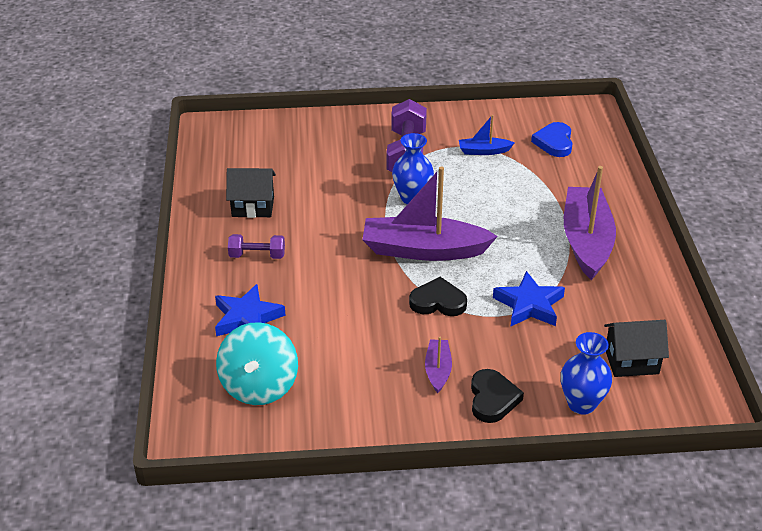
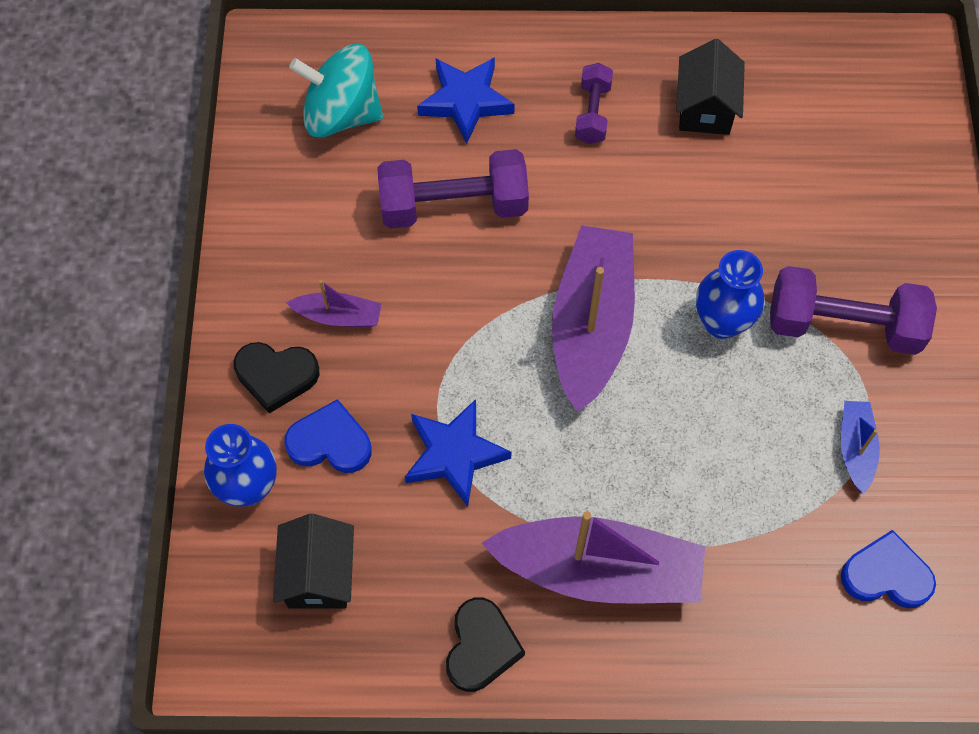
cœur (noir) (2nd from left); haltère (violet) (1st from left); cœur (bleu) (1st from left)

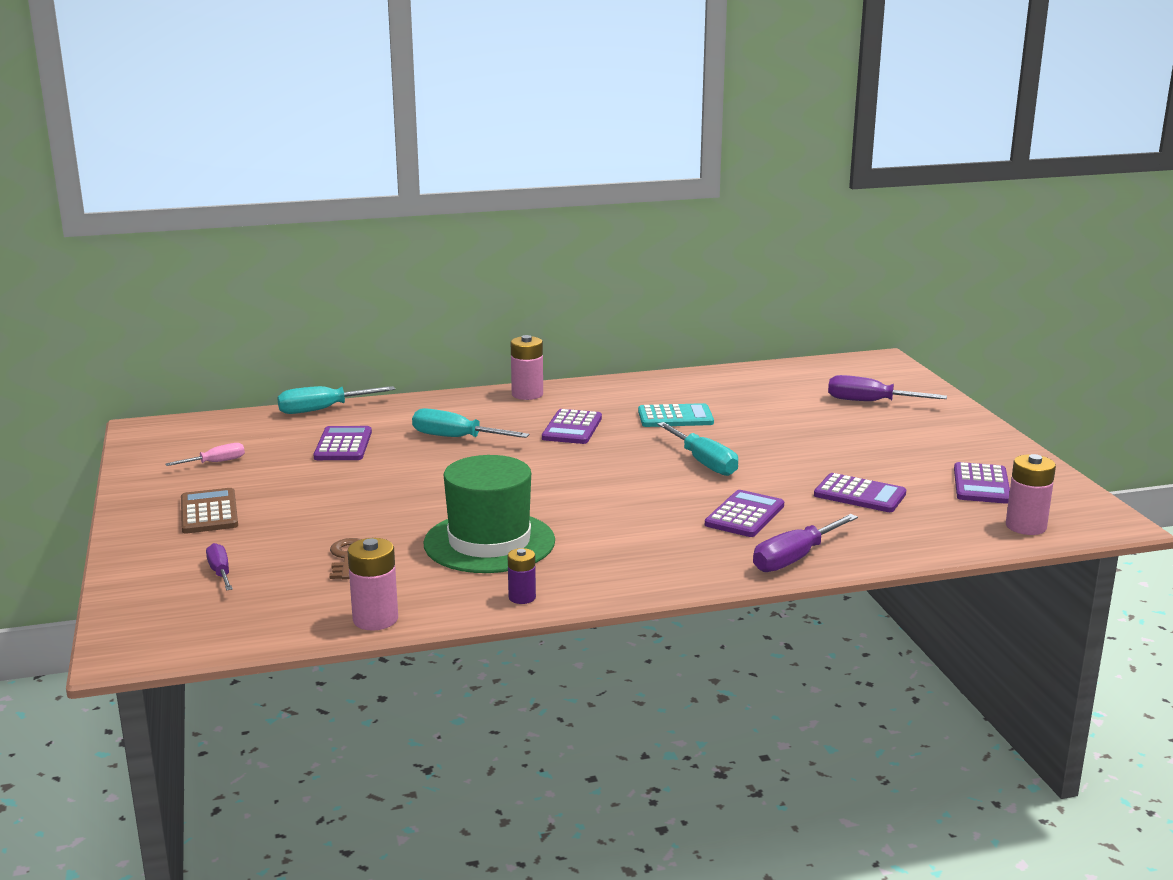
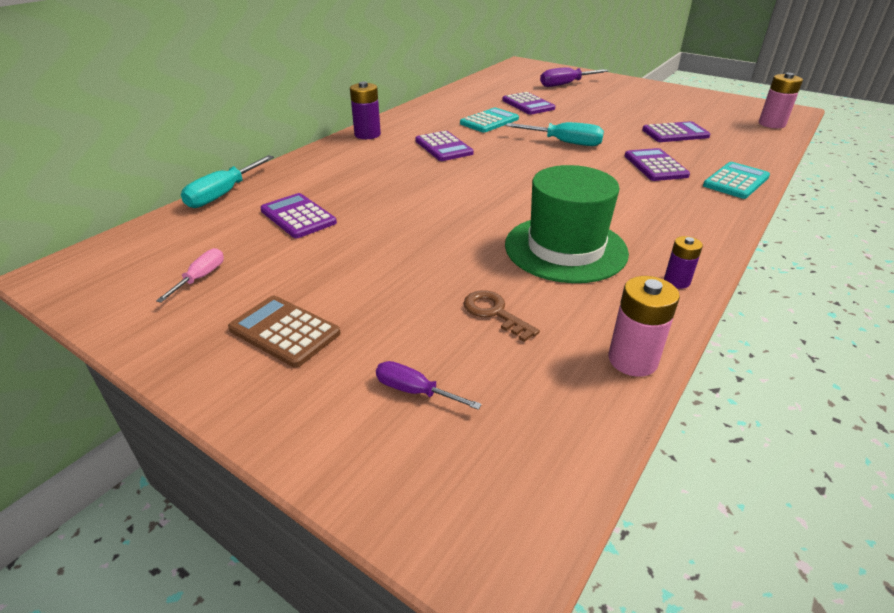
pile (violet) (1st from left); tournevis (turquoise) (2nd from left in the first image); calculatrice (violet) (3rd from left); calculatrice (turquoise) (2nd from left)

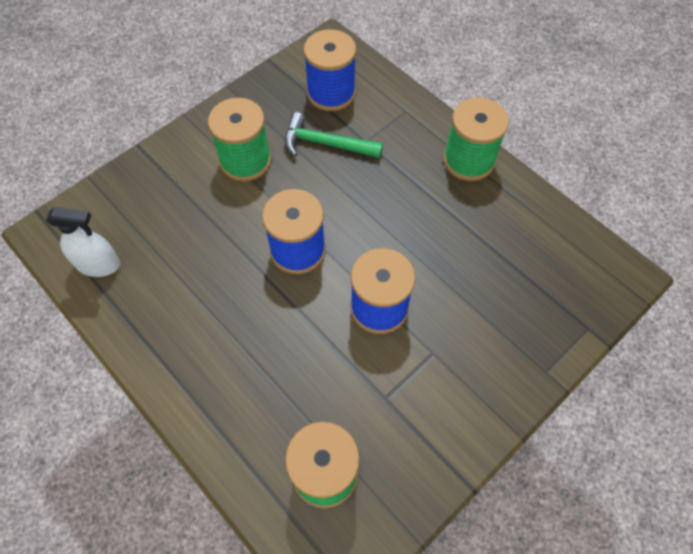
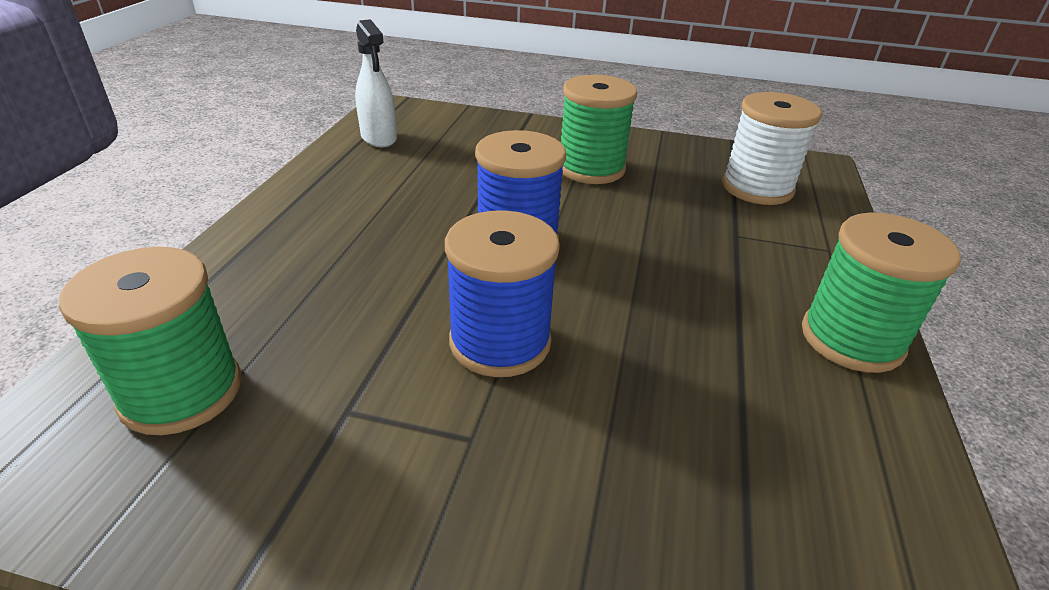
bobine (blanc); marteau (vert)

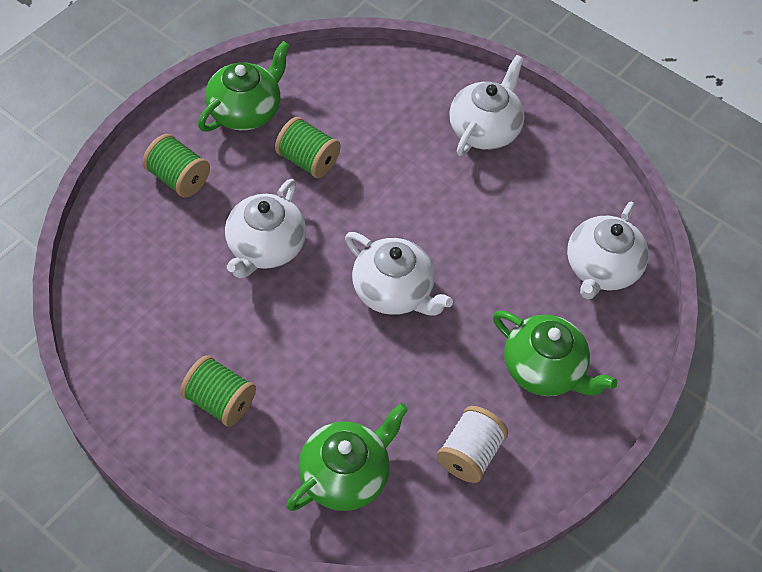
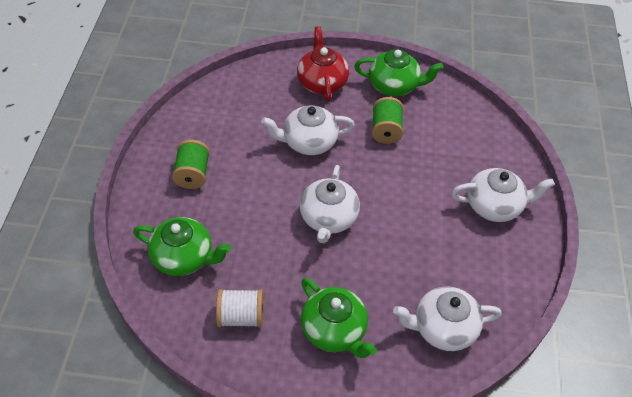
théière (rouge); théière (vert) (2nd from left)

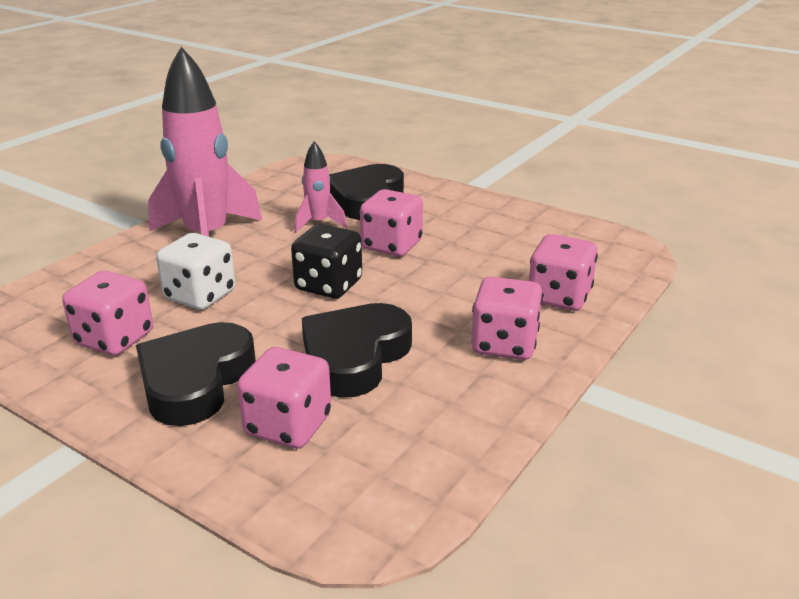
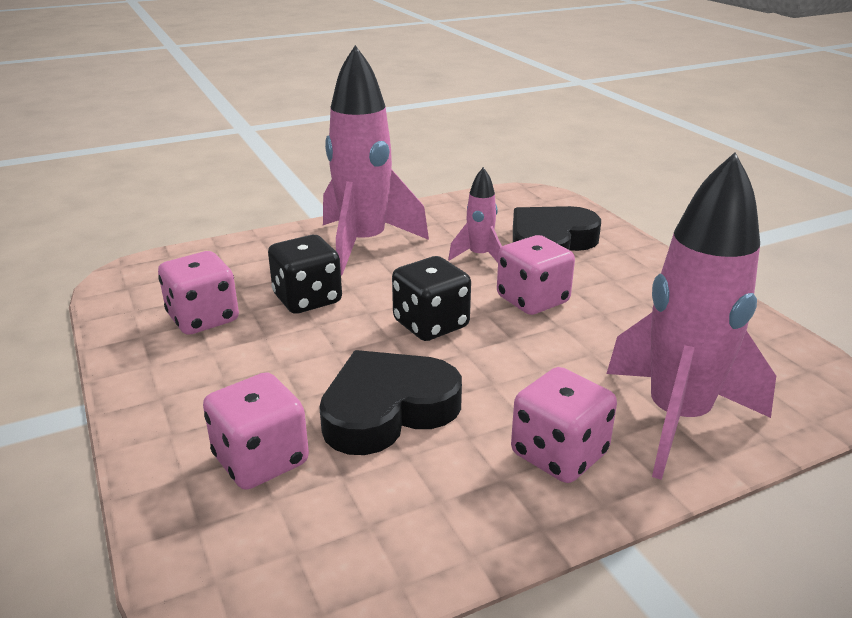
dé (noir) (1st from left); fusée (rose) (3rd from left); cœur (noir) (1st from left in the first image)

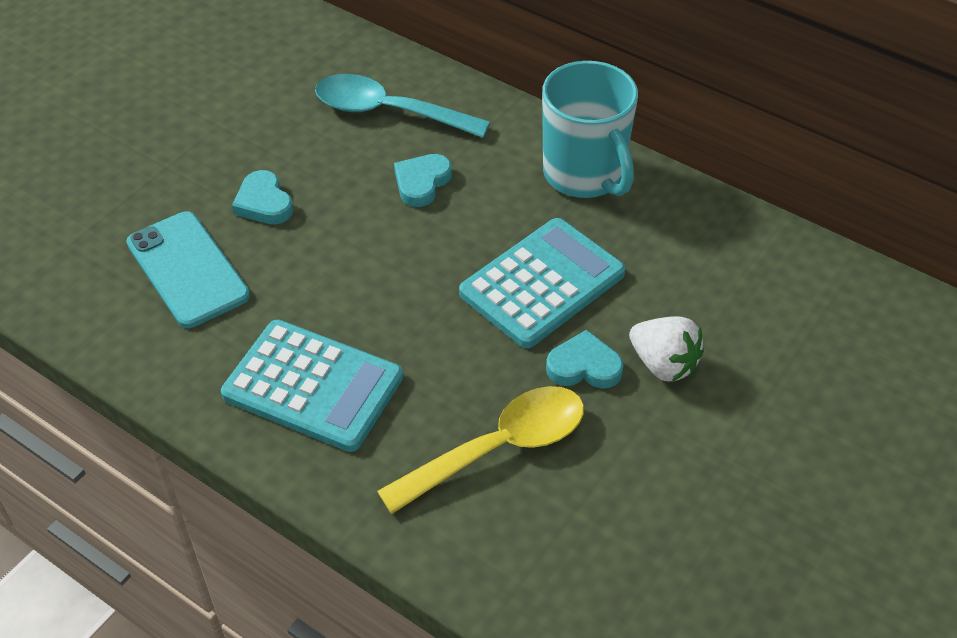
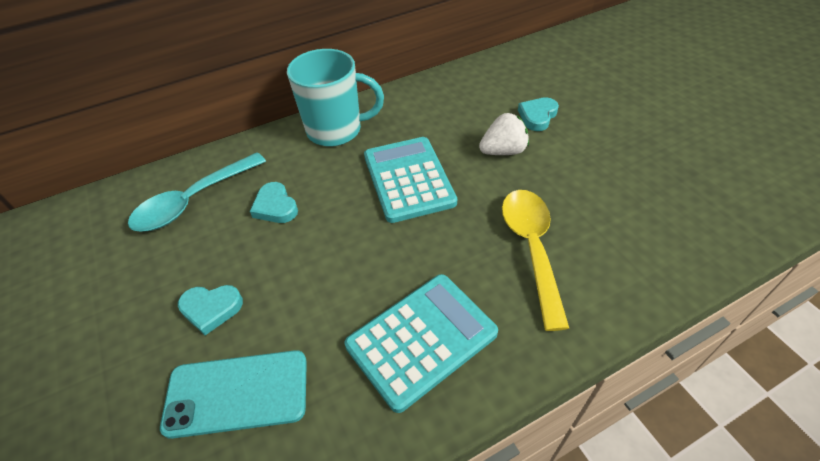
cœur (turquoise) (3rd from left)

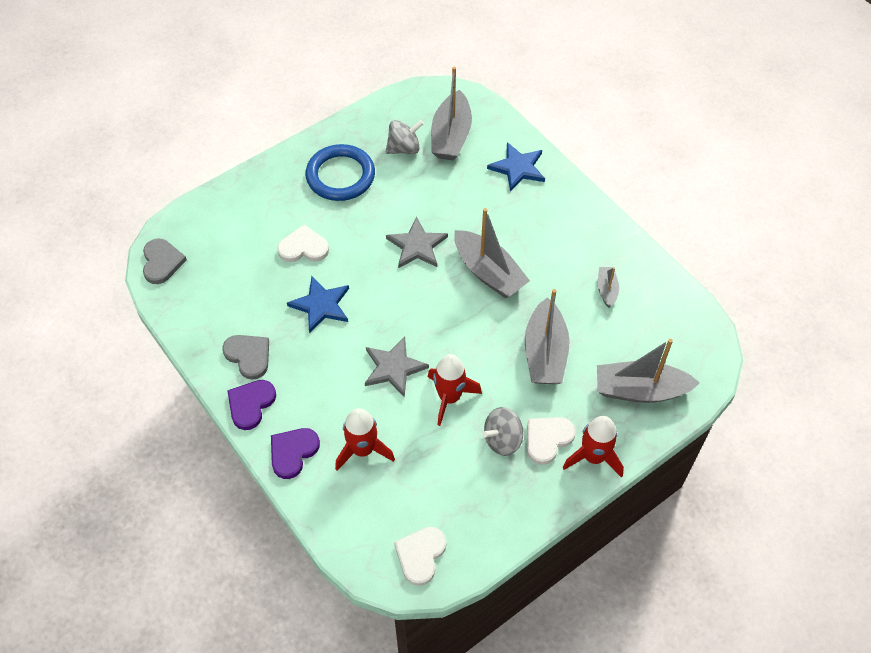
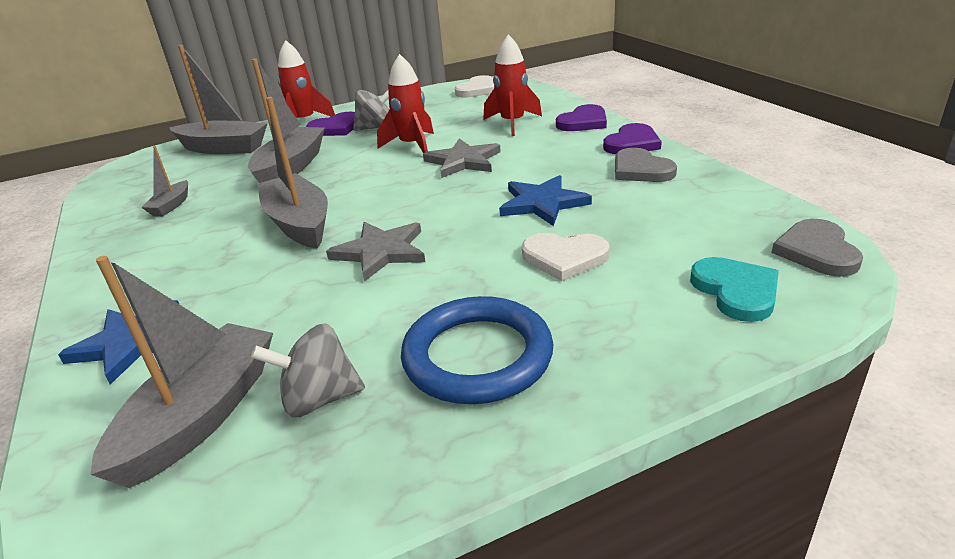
cœur (violet) (1st from left); cœur (turquoise)

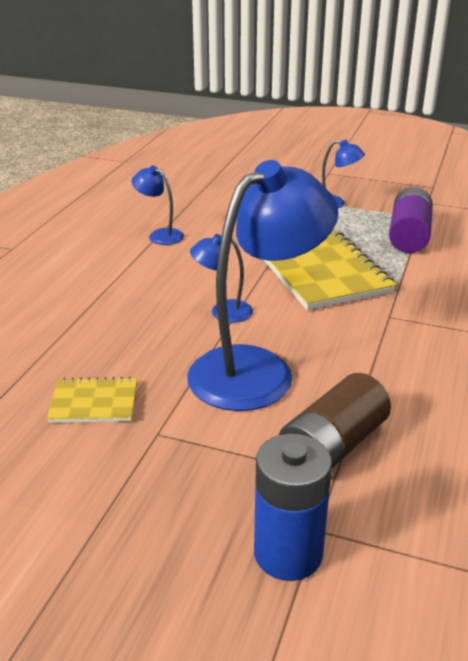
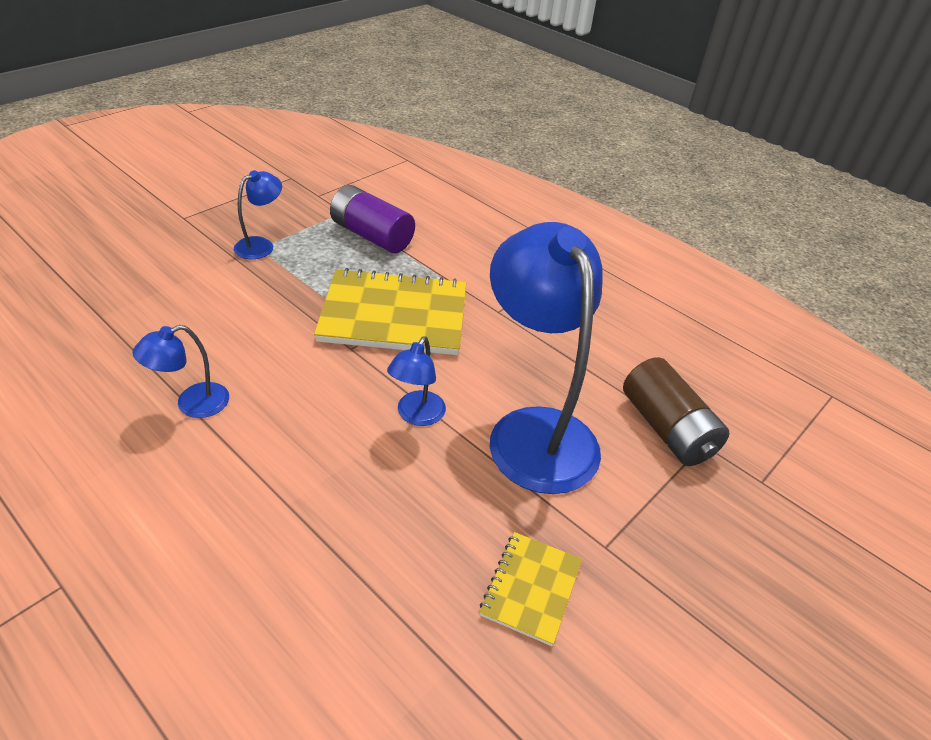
pile (bleu)

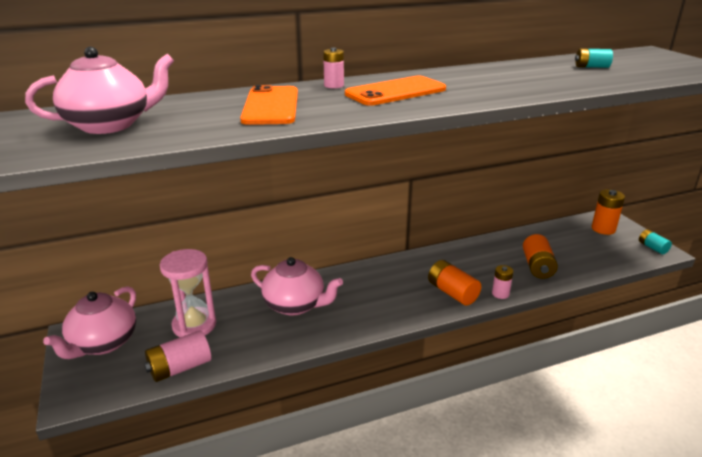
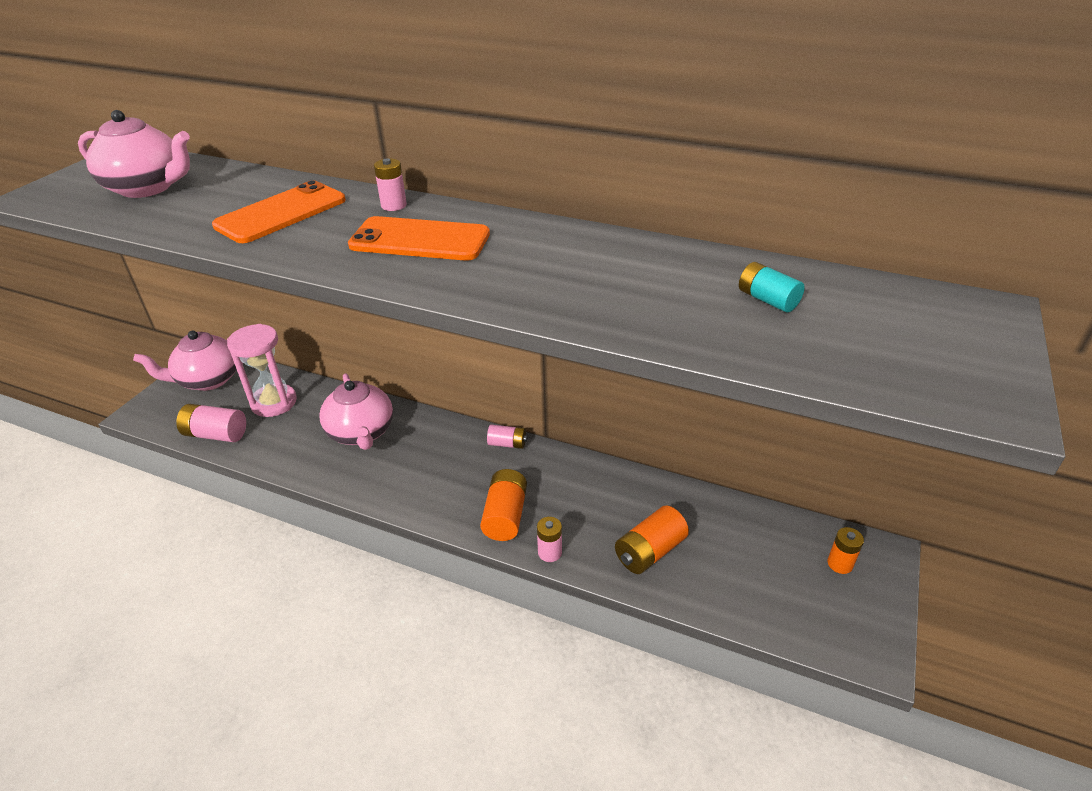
pile (orange) (3rd from left); pile (turquoise) (2nd from left in the first image); pile (rose) (3rd from left)

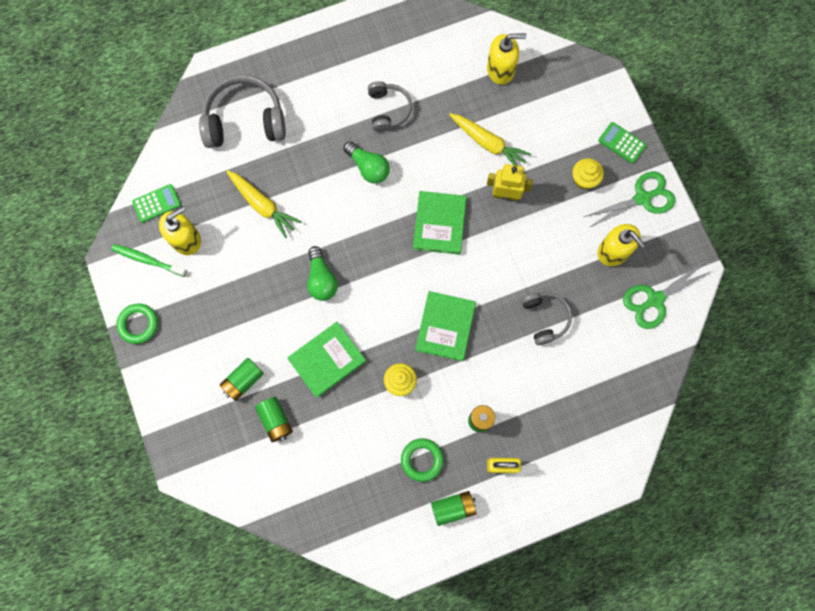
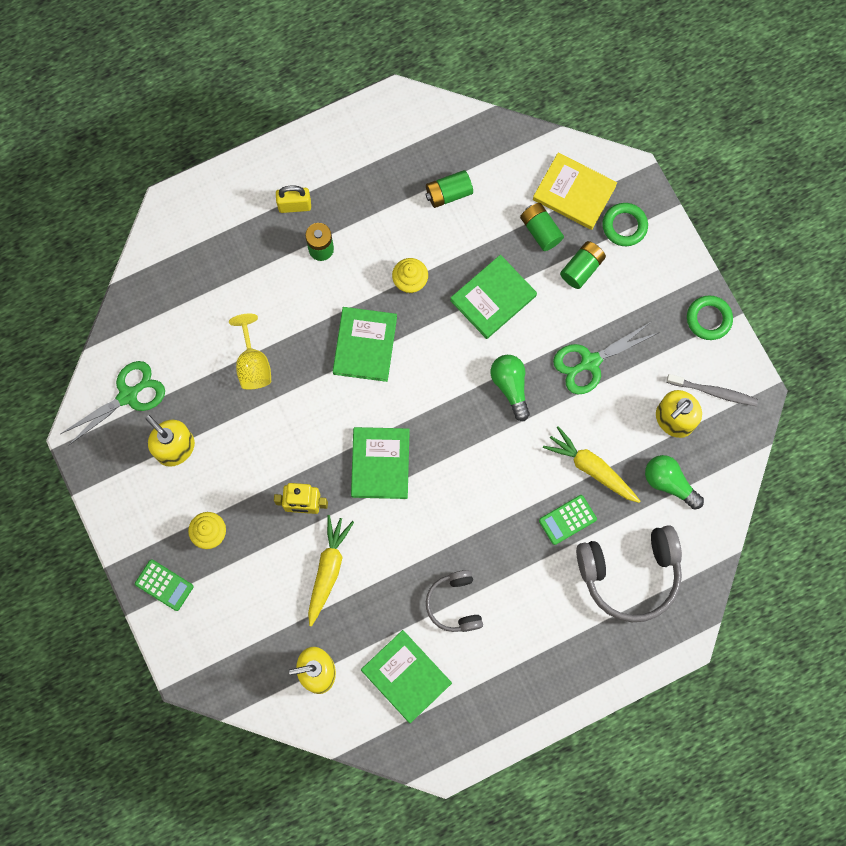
carotte (jaune) (1st from left); ampoule (vert) (2nd from left); ciseaux (vert) (2nd from left); calculatrice (vert) (2nd from left); brosse à dents (gris); verre à pied (jaune); anneau (vert) (1st from left); pile (vert) (2nd from left); livre (jaune); livre (vert) (3rd from left)

